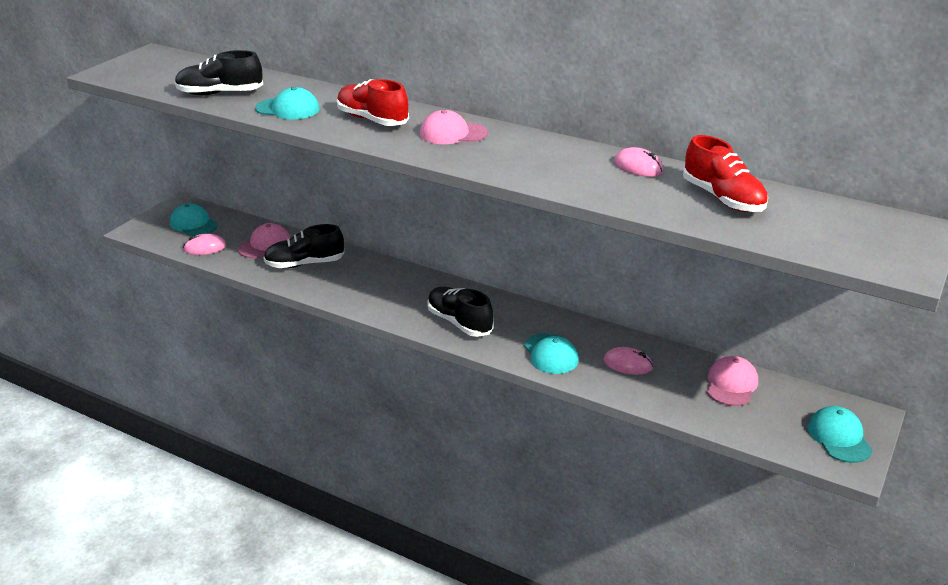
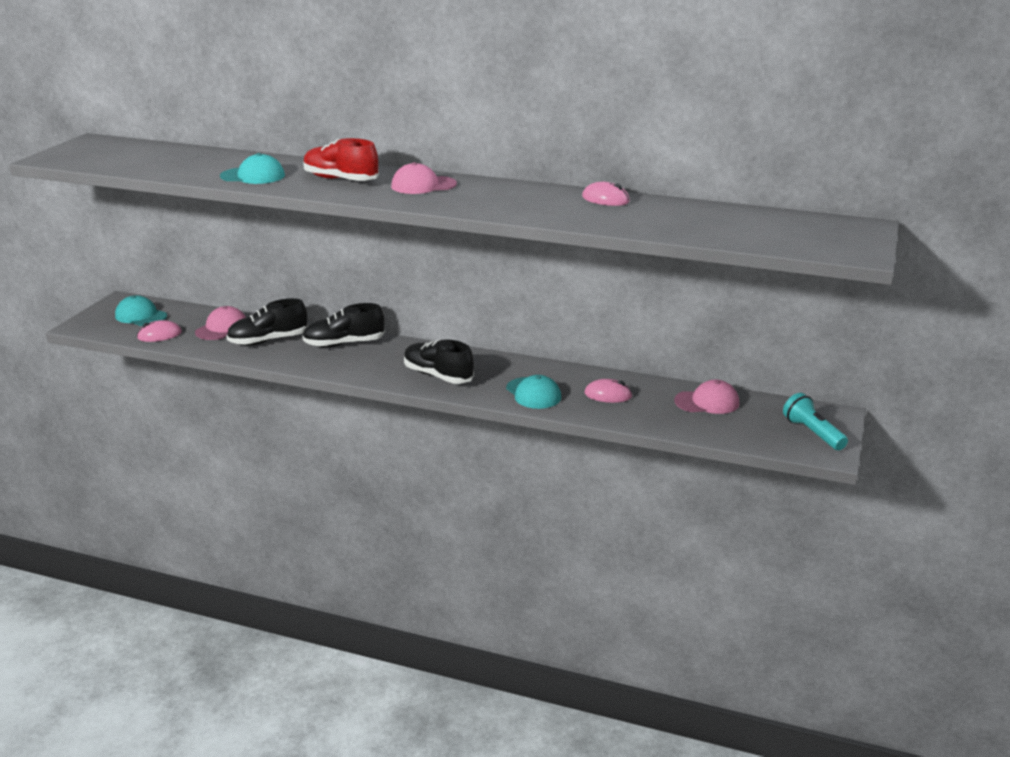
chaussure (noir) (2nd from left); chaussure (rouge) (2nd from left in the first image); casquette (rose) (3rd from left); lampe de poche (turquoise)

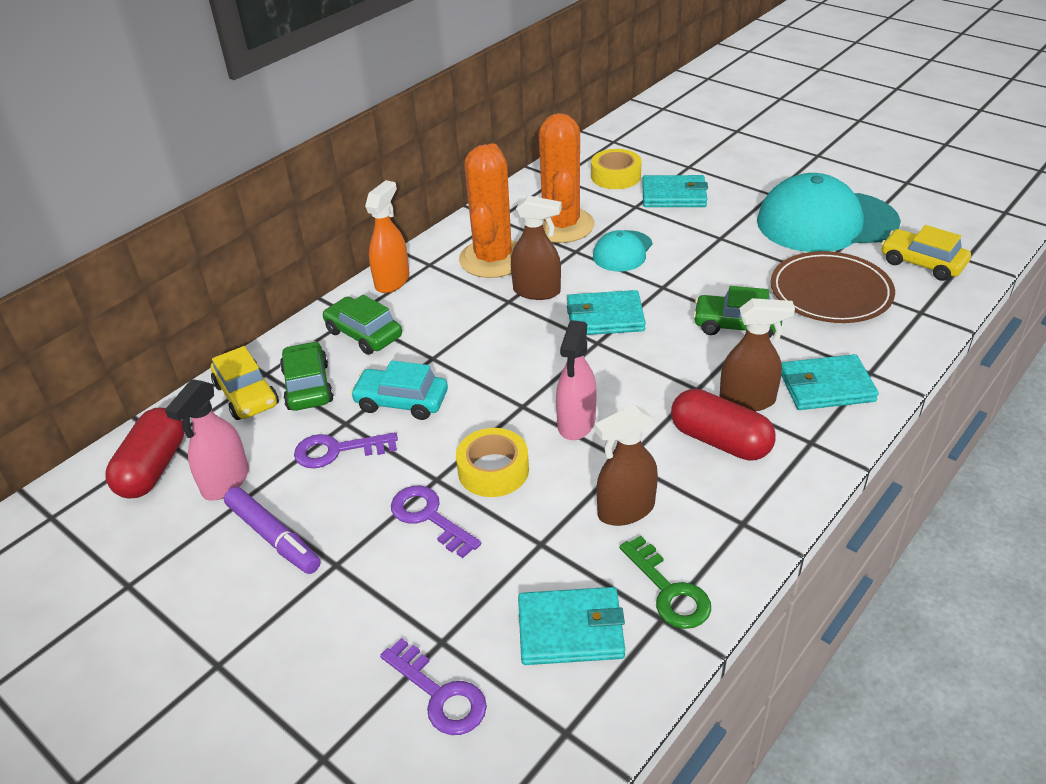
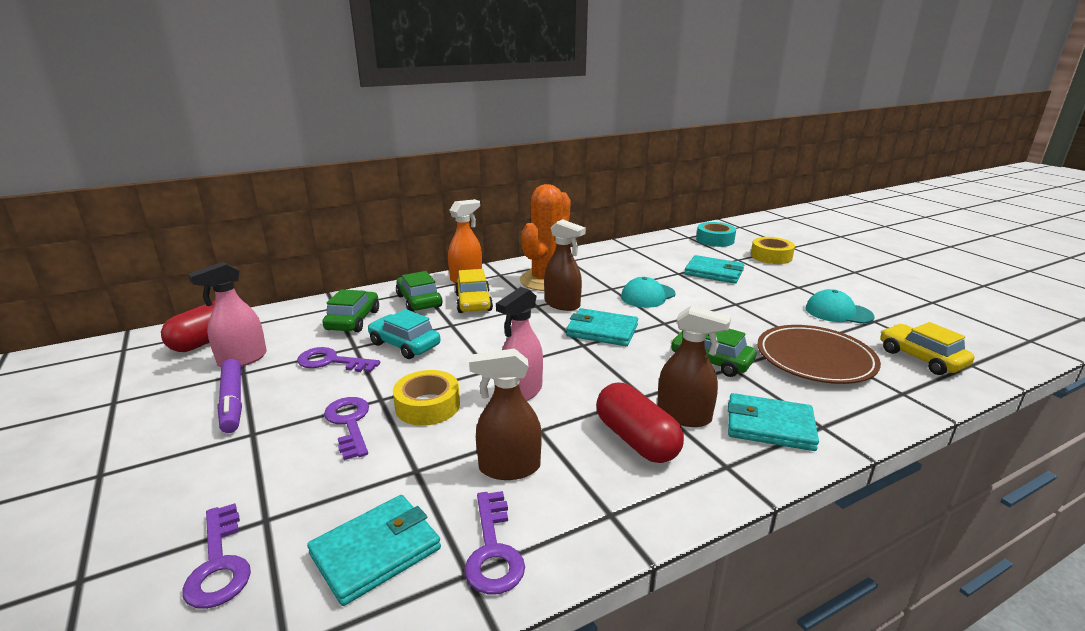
cactus (orange) (2nd from left in the first image); ruban adhésif (jaune) (2nd from left); casquette (turquoise) (2nd from left); voiture (jaune) (1st from left); clé (violet) (4th from left); portefeuille (turquoise) (1st from left); ruban adhésif (turquoise)

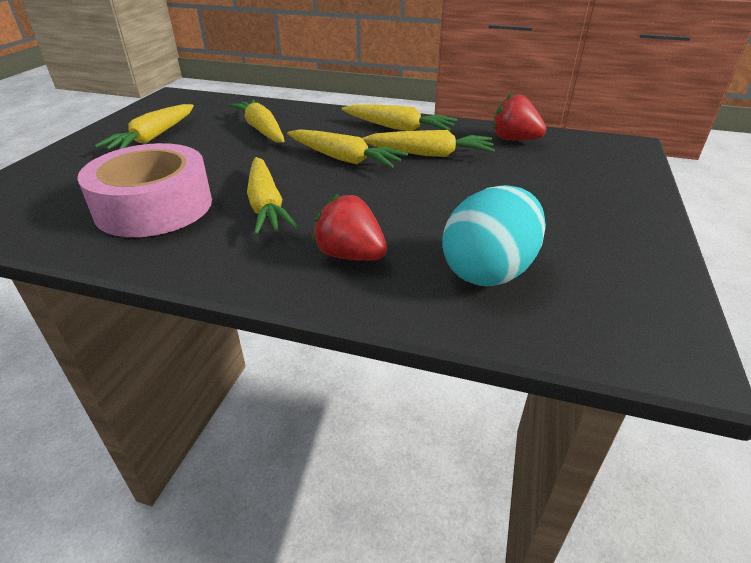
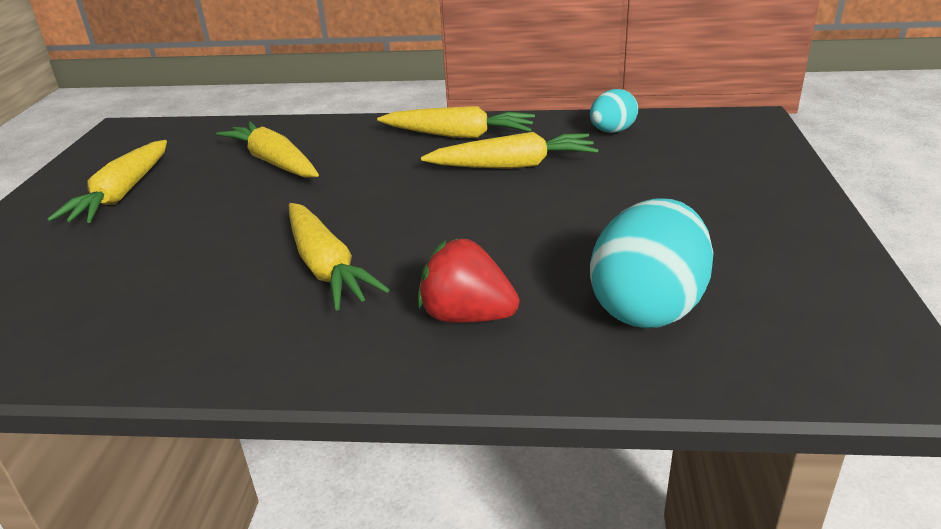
œuf (turquoise) (1st from left); carotte (jaune) (4th from left in the first image); ruban adhésif (rose)

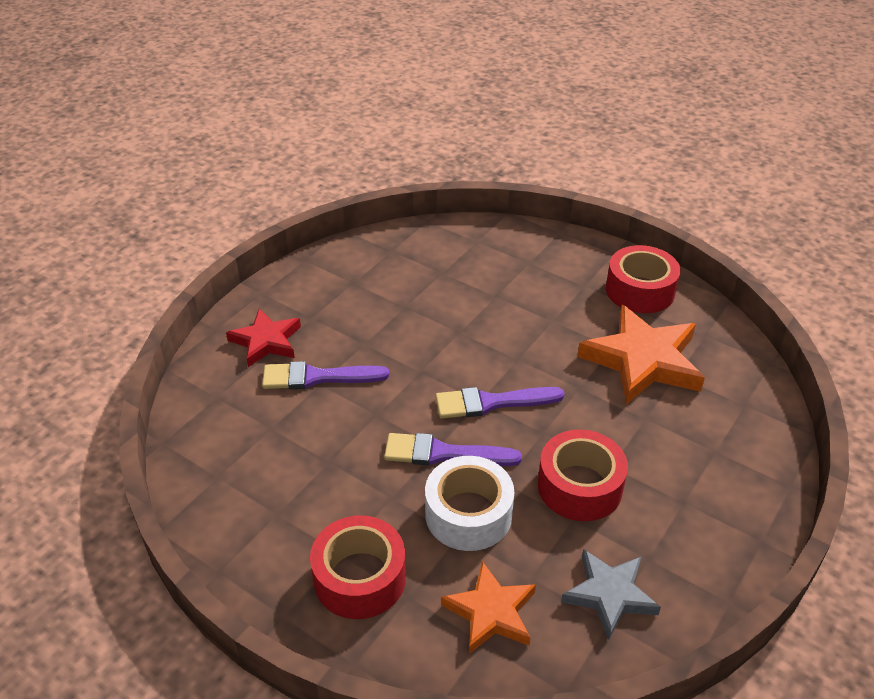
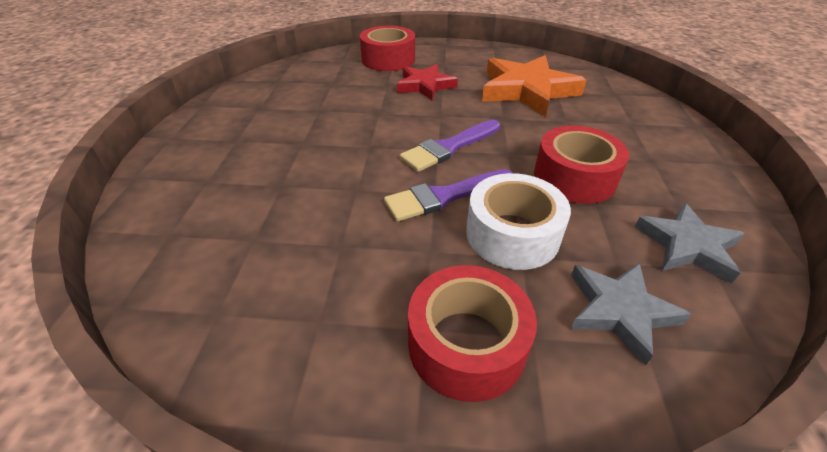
ruban adhésif (rouge) (1st from left); étoile (rouge); pinceau (violet) (1st from left in the first image); étoile (gris) (1st from left)

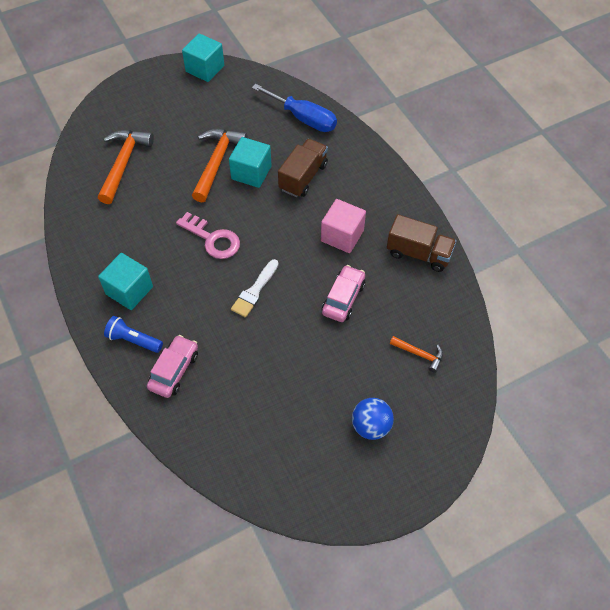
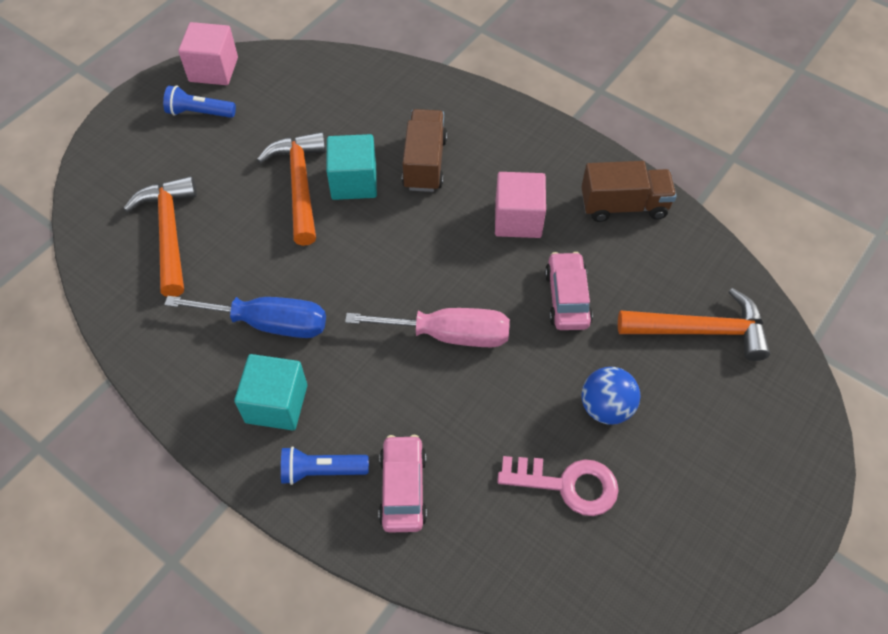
cube (rose) (1st from left); tournevis (bleu); clé (rose); tournevis (rose); marteau (orange) (3rd from left); balle (bleu); lampe de poche (bleu) (1st from left)

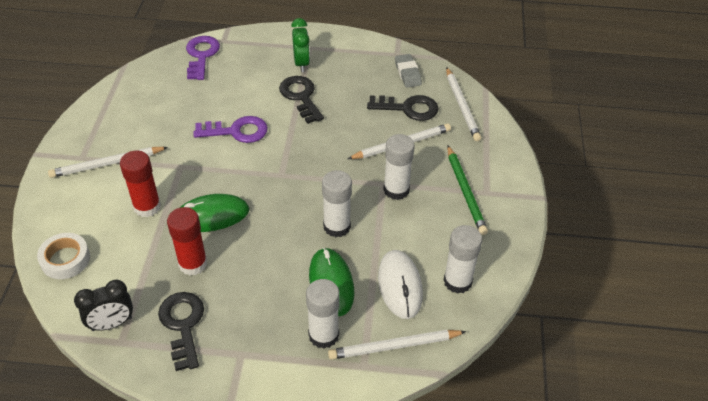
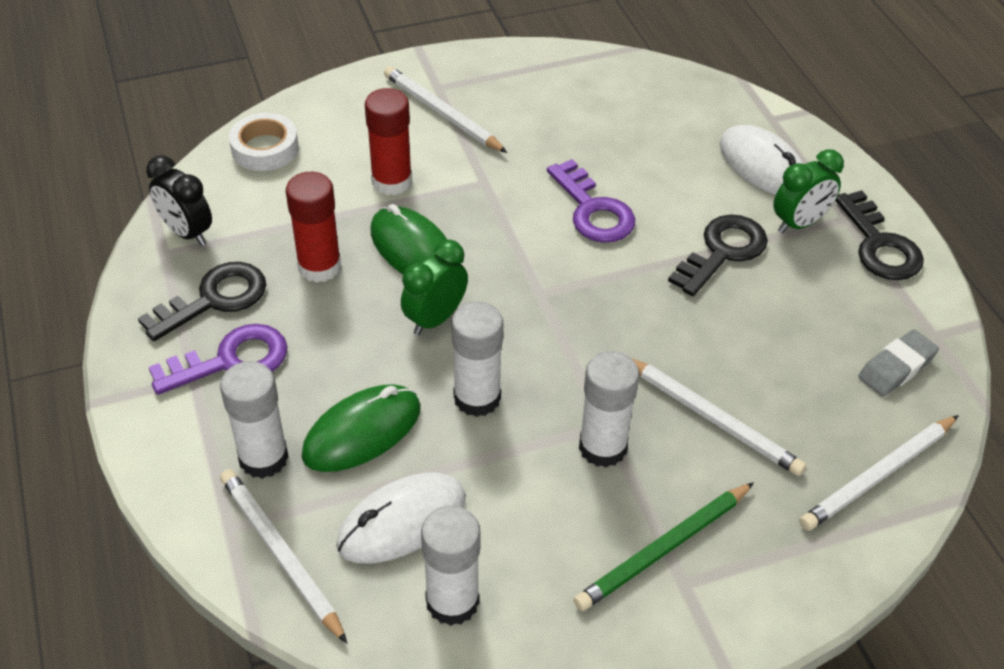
clé (violet) (1st from left); clé (noir) (3rd from left); souris (blanc) (2nd from left); réveil (vert) (1st from left)

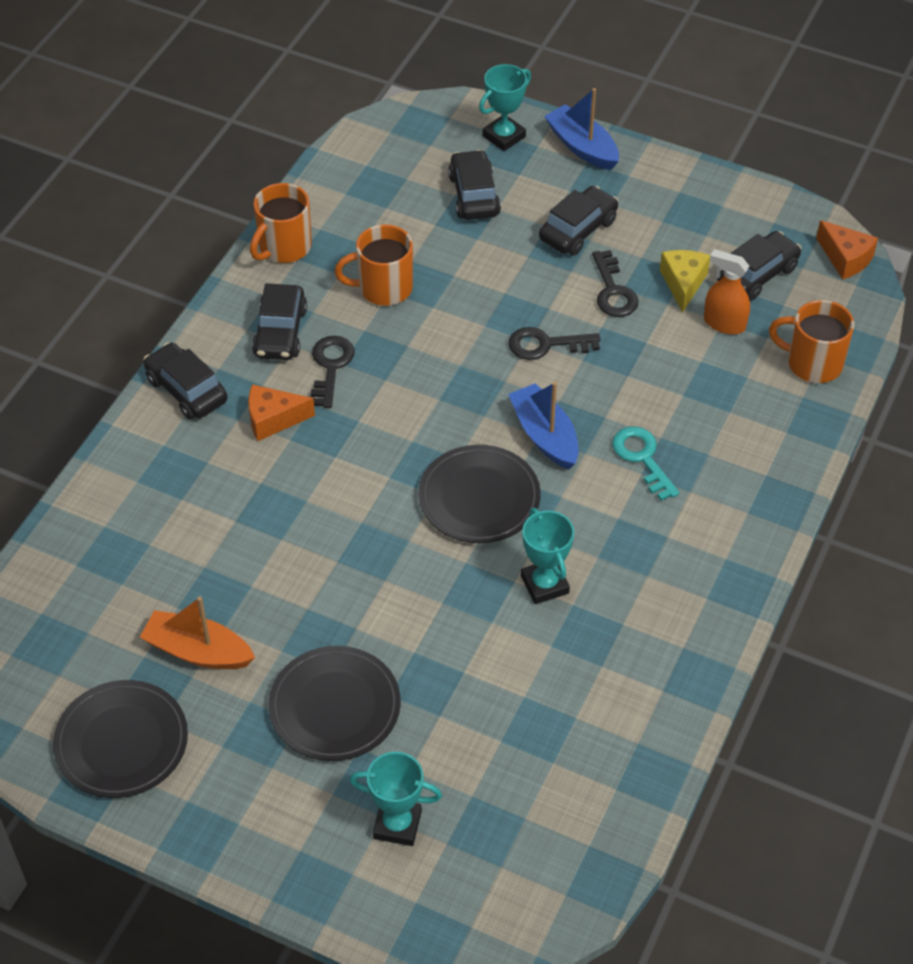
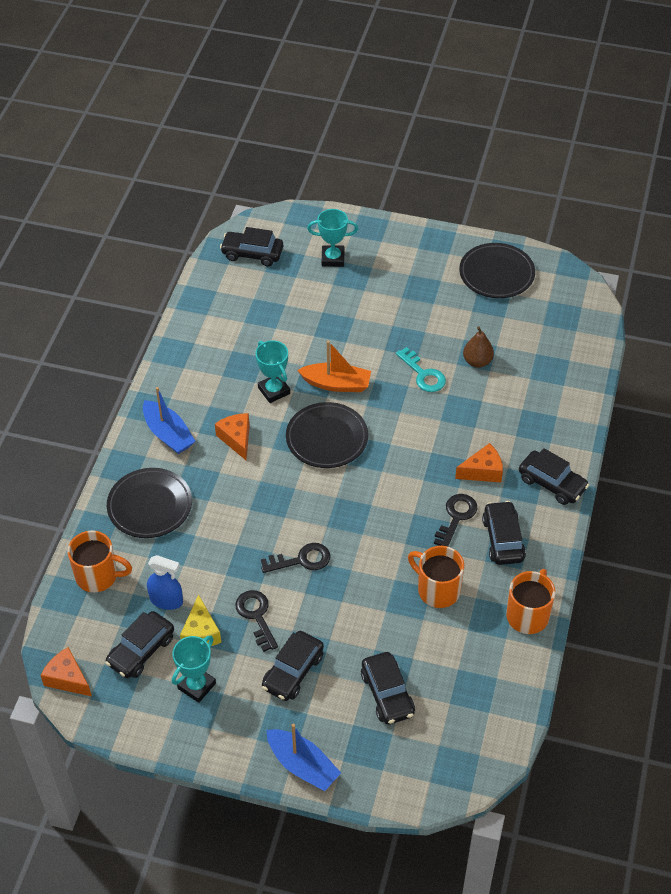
trophée (turquoise) (1st from left); tasse (orange) (2nd from left); vaporisateur (bleu); clé (noir) (3rd from left); bateau (bleu) (1st from left); clé (turquoise); bateau (orange); assiette (noir) (1st from left); voiture (noir) (2nd from left); poire (marron); fromage (orange) (2nd from left)

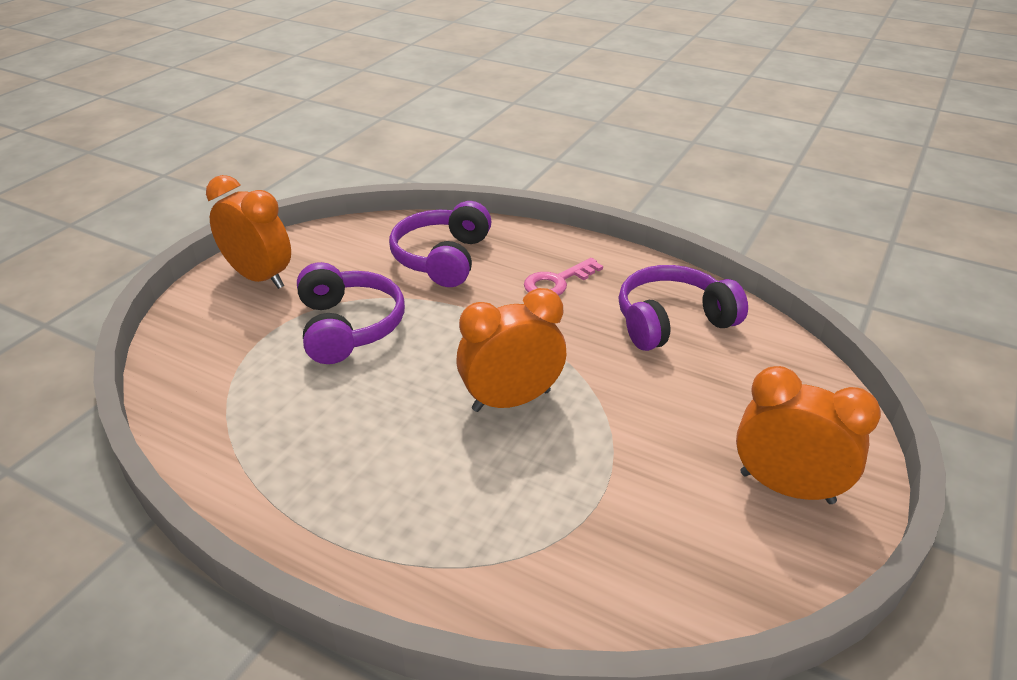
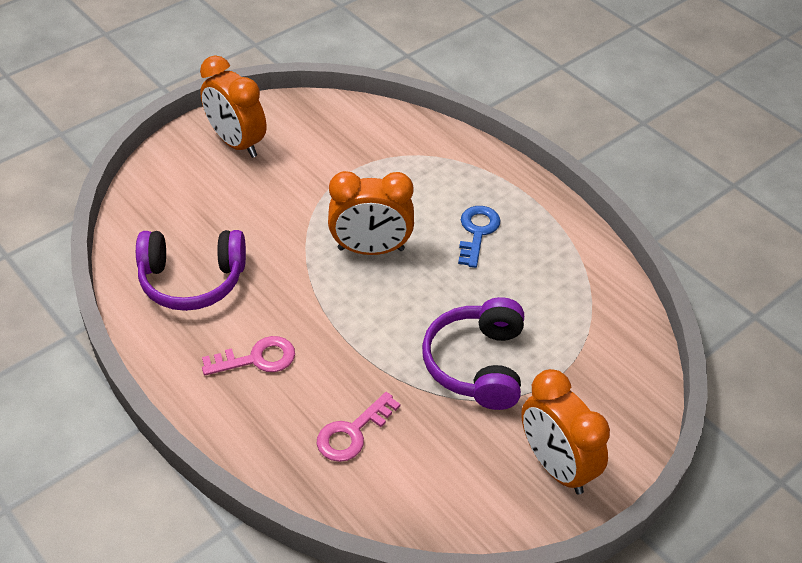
clé (rose) (2nd from left); clé (bleu)

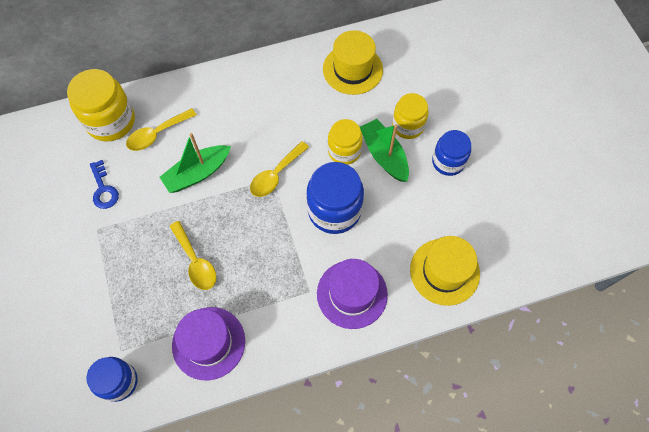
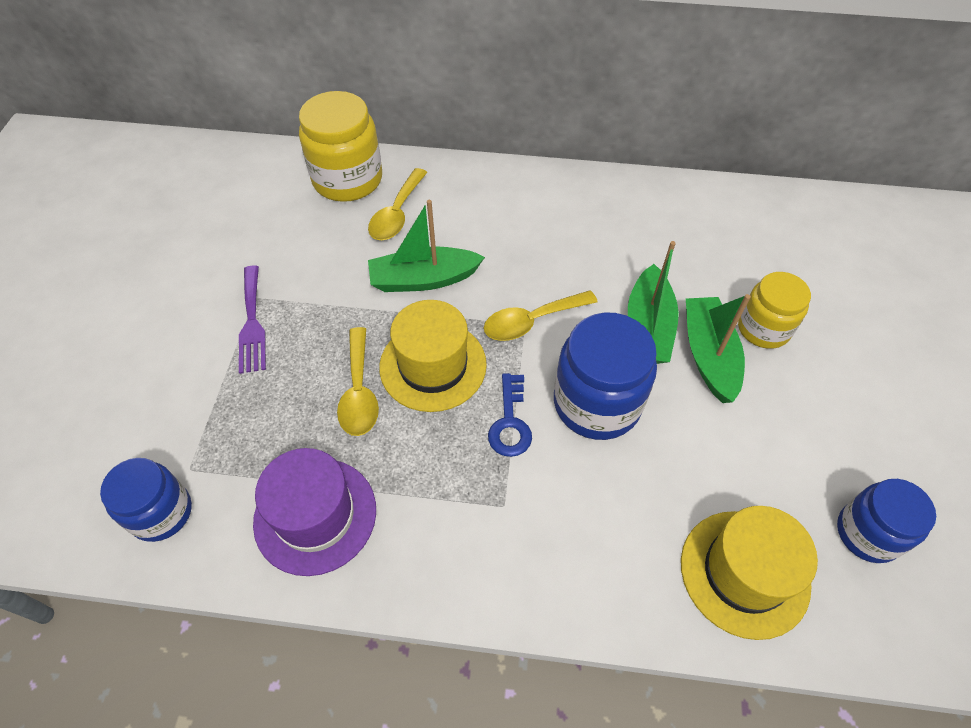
chapeau (jaune) (1st from left); cuillère (jaune) (2nd from left); bateau (vert) (2nd from left); bocal (bleu) (3rd from left); clé (bleu); chapeau (violet) (2nd from left in the first image); fourchette (violet)

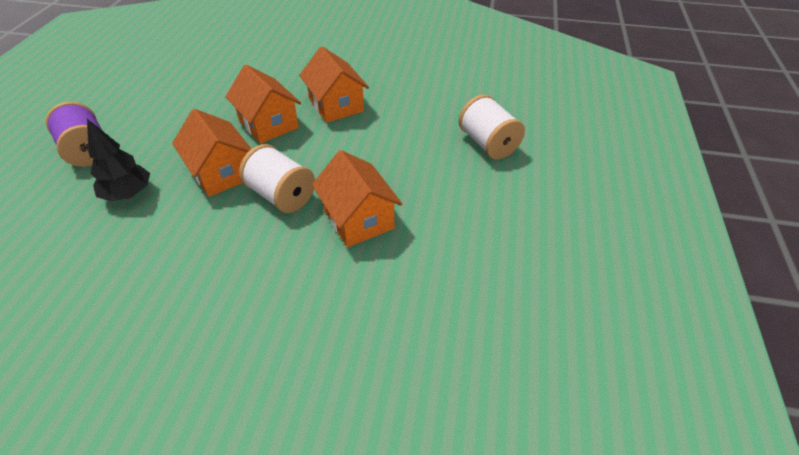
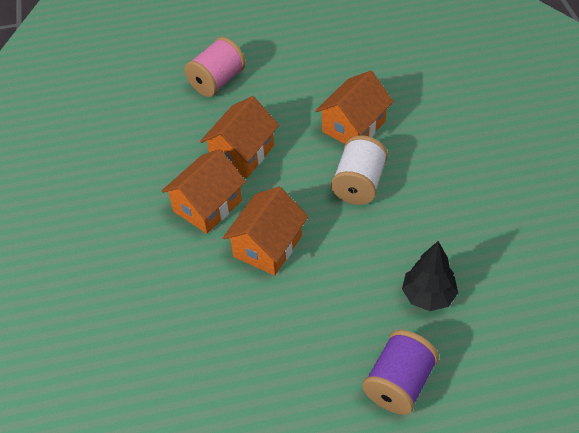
bobine (rose); maison (orange) (2nd from left)

